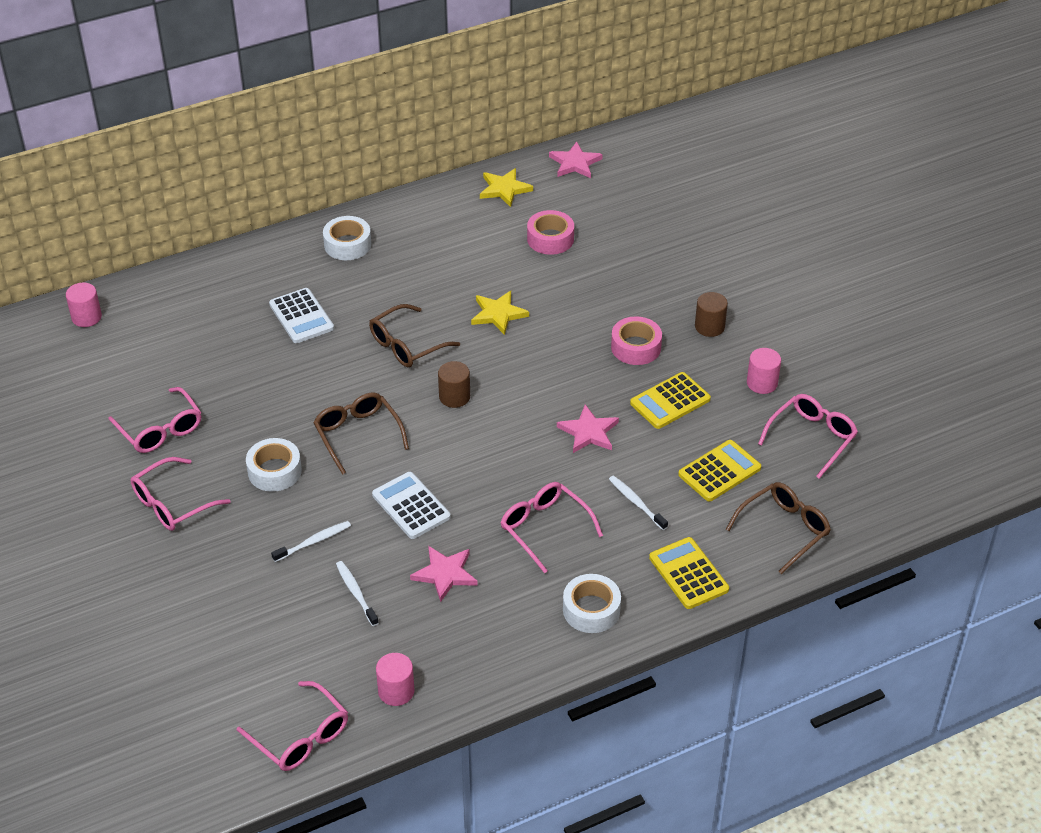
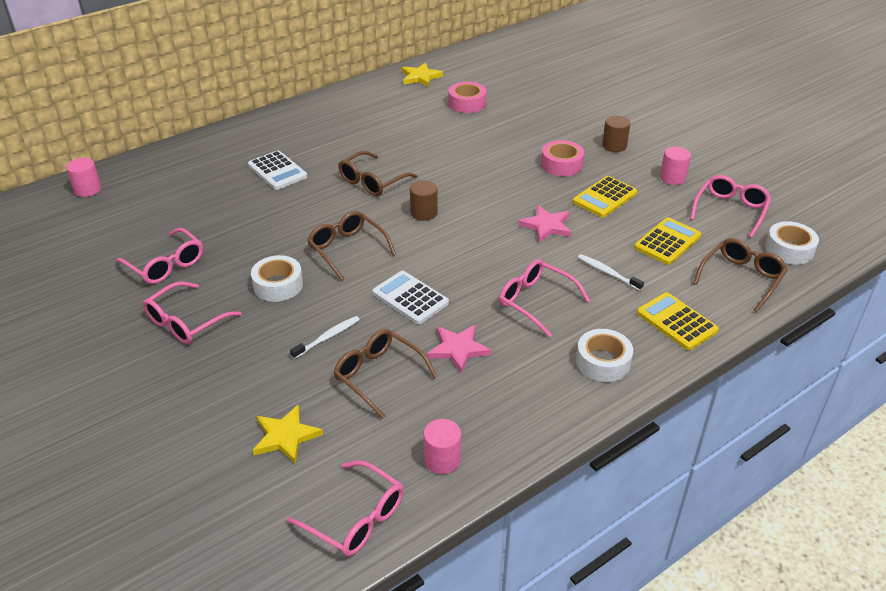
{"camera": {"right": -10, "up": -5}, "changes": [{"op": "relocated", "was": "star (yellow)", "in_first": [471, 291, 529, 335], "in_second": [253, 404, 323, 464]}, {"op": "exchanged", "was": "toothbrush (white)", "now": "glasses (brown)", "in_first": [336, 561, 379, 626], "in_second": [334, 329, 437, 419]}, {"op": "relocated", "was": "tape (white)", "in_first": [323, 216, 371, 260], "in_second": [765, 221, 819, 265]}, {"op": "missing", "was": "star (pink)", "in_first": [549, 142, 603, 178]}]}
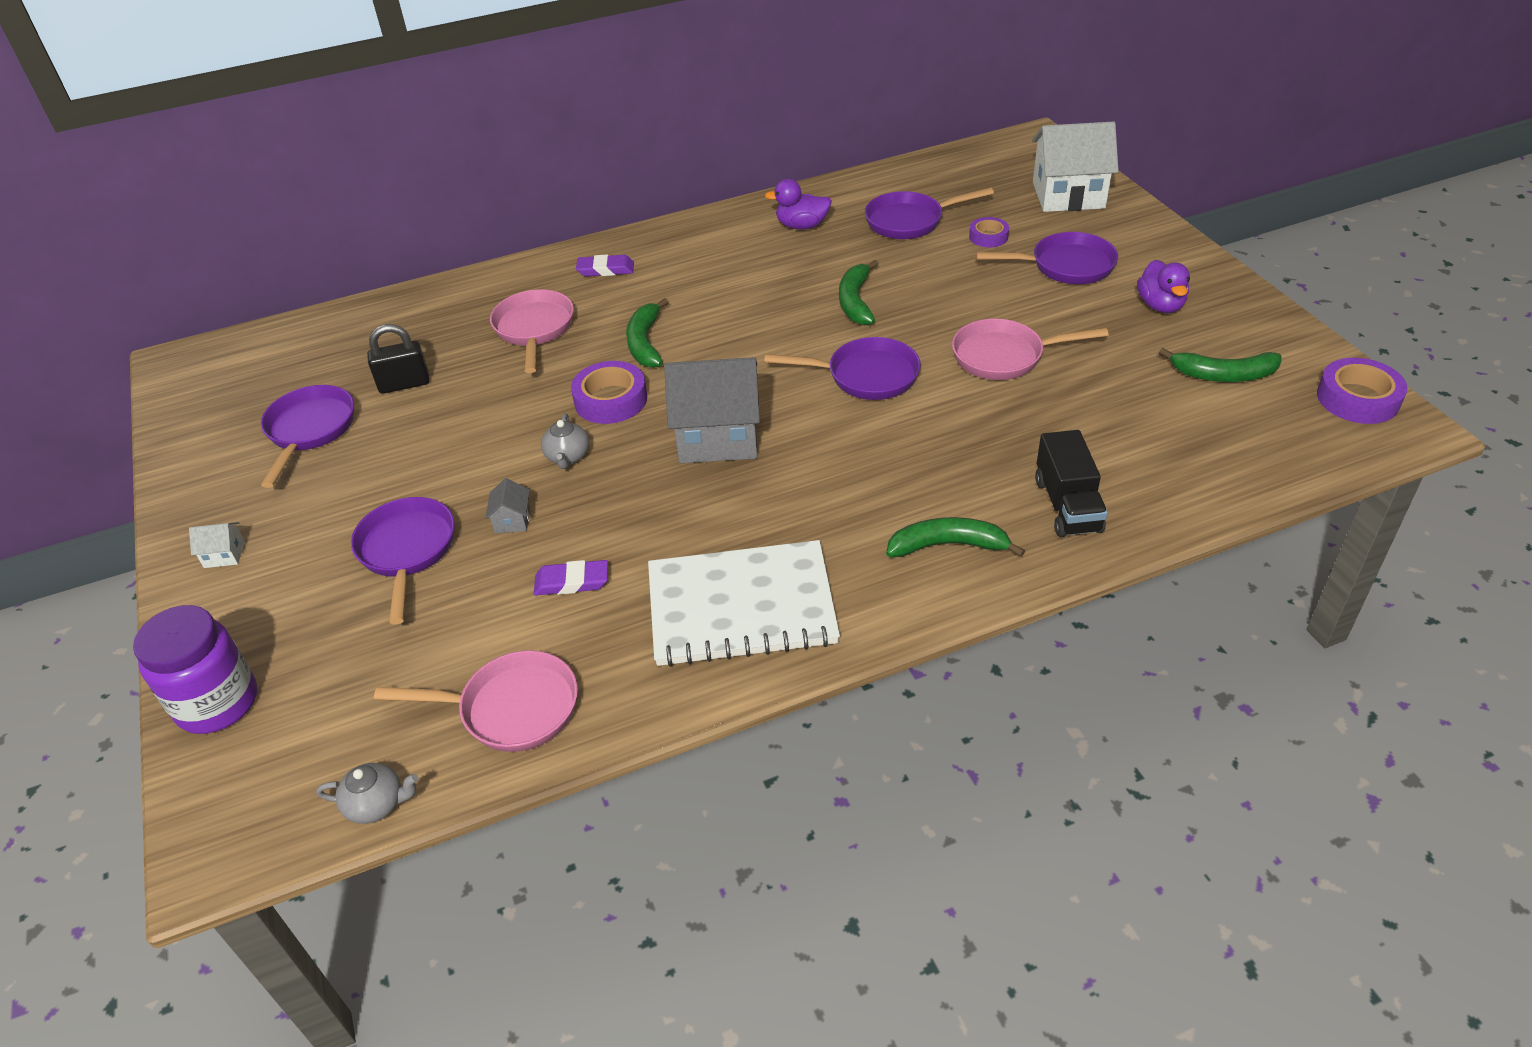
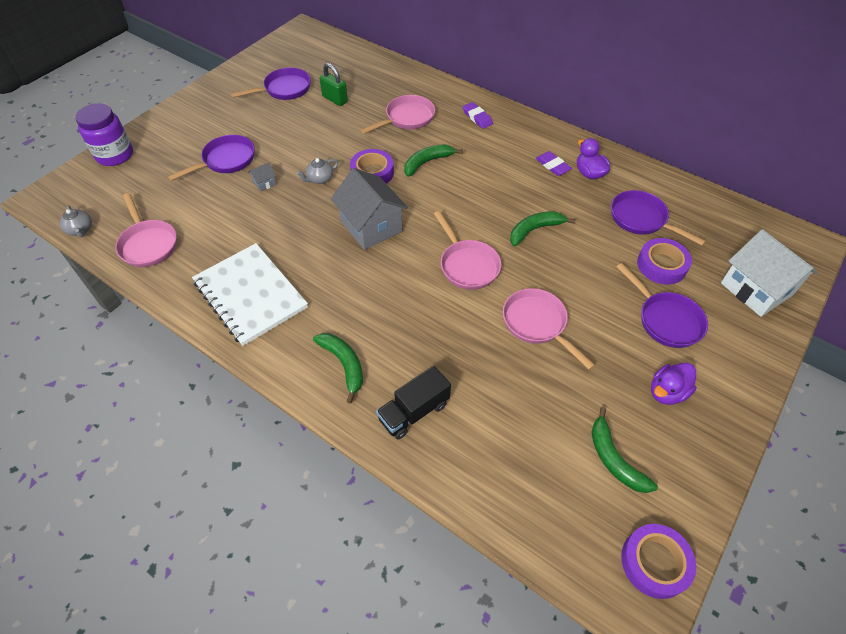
{"camera": {"right": 55, "up": 10}, "changes": [{"op": "colour", "was": "padlock (black)", "now": "padlock (green)", "in_first": [367, 324, 430, 394], "in_second": [319, 63, 348, 106]}, {"op": "colour", "was": "pan (purple)", "now": "pan (pink)", "in_first": [764, 337, 921, 400], "in_second": [434, 211, 501, 290]}, {"op": "relocated", "was": "eraser (purple)", "in_first": [534, 560, 608, 595], "in_second": [536, 151, 572, 176]}, {"op": "size", "was": "tape (purple)", "in_first": [969, 217, 1009, 248], "in_second": [637, 238, 692, 285], "ratio": 1.65}, {"op": "missing", "was": "house (white)", "in_first": [189, 522, 245, 568]}]}
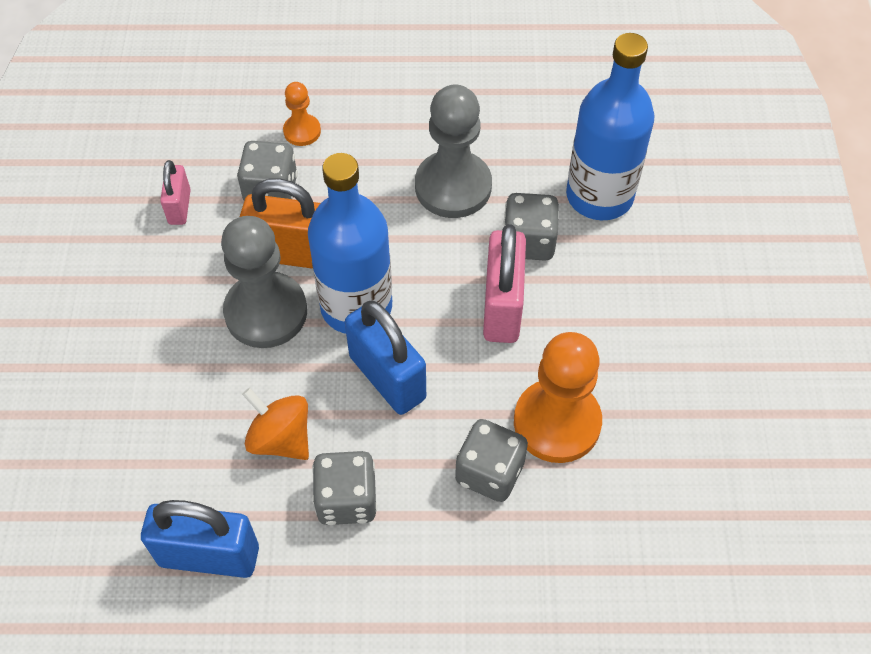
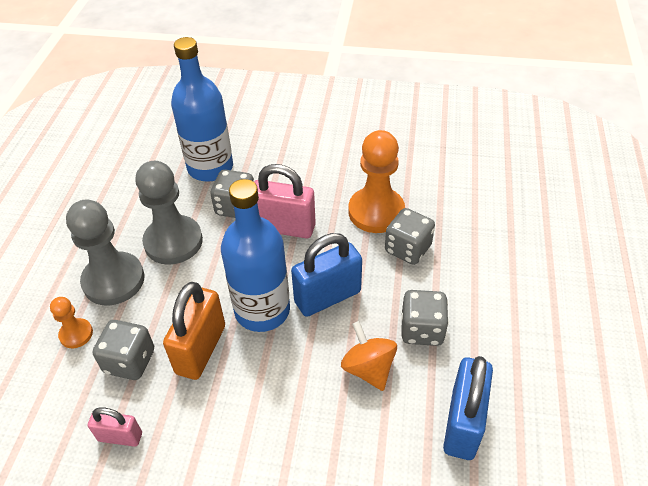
{"camera": {"right": -80, "up": -10}, "changes": [{"op": "relocated", "was": "pawn (grey)", "in_first": [221, 216, 307, 348], "in_second": [66, 199, 144, 306]}, {"op": "spun", "was": "spinning top (orange)", "in_first": [242, 388, 309, 460], "in_second": [341, 321, 397, 391], "clockwise": 105}]}
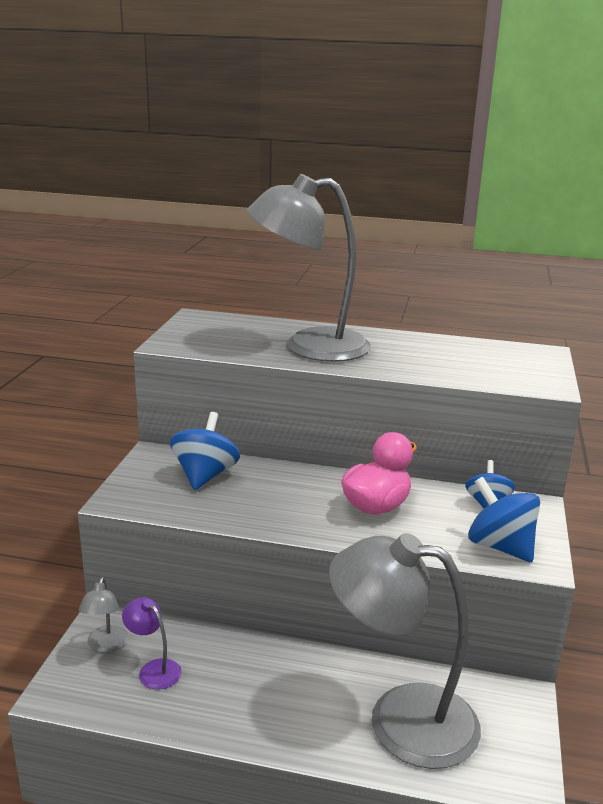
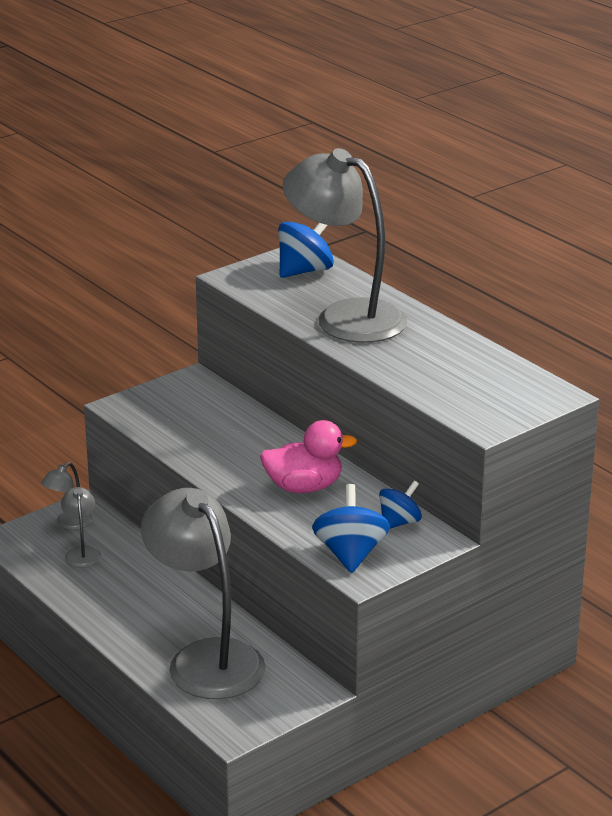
{"camera": {"right": 40, "up": 5}, "changes": [{"op": "colour", "was": "lamp (purple)", "now": "lamp (grey)", "in_first": [122, 597, 182, 690], "in_second": [61, 487, 101, 568]}, {"op": "relocated", "was": "spinning top (blue)", "in_first": [170, 412, 240, 490], "in_second": [278, 222, 334, 278]}]}
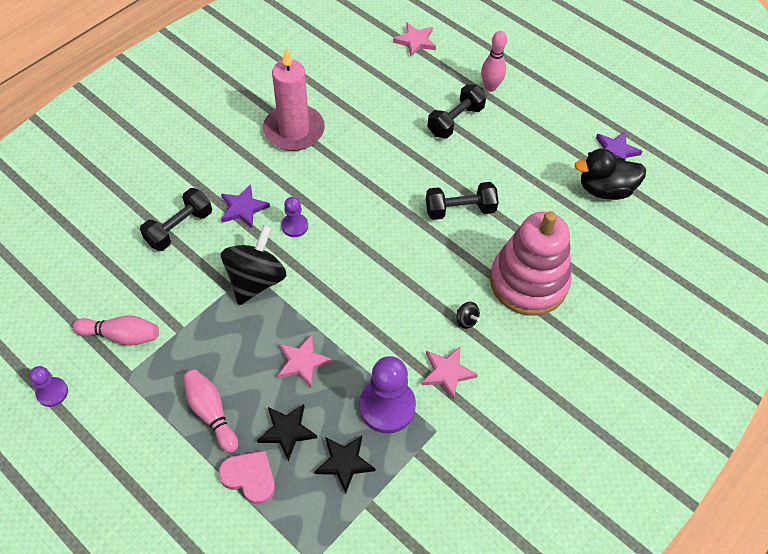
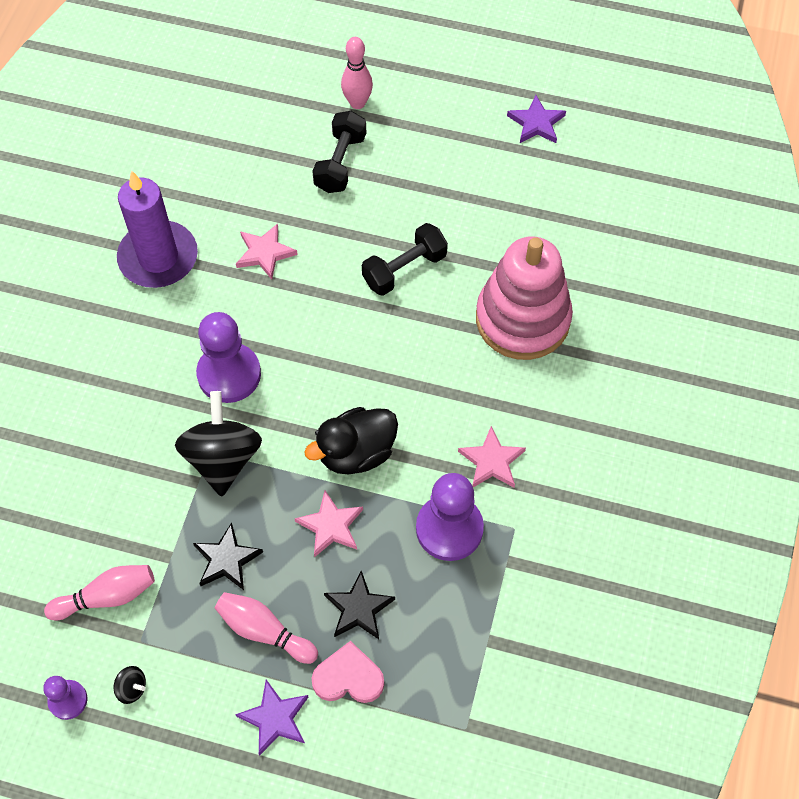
{"camera": {"right": -25, "up": 5}, "changes": [{"op": "relocated", "was": "spinning top (black)", "in_first": [457, 302, 480, 329], "in_second": [114, 666, 146, 704]}, {"op": "colour", "was": "candle (pink)", "now": "candle (purple)", "in_first": [263, 48, 325, 151], "in_second": [117, 170, 198, 288]}, {"op": "relocated", "was": "star (black)", "in_first": [314, 436, 375, 494], "in_second": [193, 522, 263, 590]}, {"op": "size", "was": "pawn (purple)", "in_first": [281, 197, 308, 237], "in_second": [196, 312, 261, 403], "ratio": 1.86}, {"op": "relocated", "was": "star (purple)", "in_first": [221, 184, 270, 228], "in_second": [235, 680, 308, 756]}, {"op": "relocated", "was": "star (pink)", "in_first": [393, 23, 436, 57], "in_second": [236, 223, 298, 280]}, {"op": "relocated", "was": "duck (black)", "in_first": [575, 149, 646, 200], "in_second": [304, 407, 398, 474]}, {"op": "missing", "was": "dumbbell (black)", "in_first": [140, 188, 212, 251]}]}
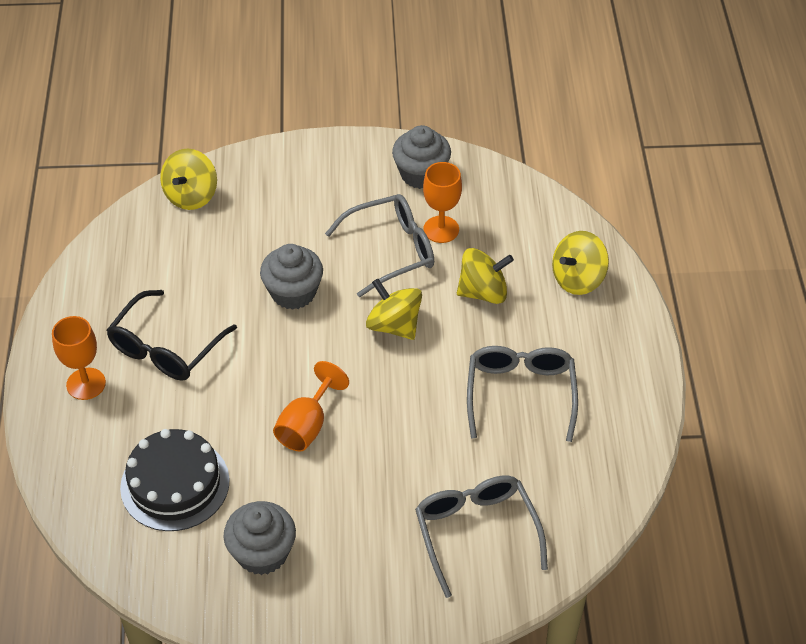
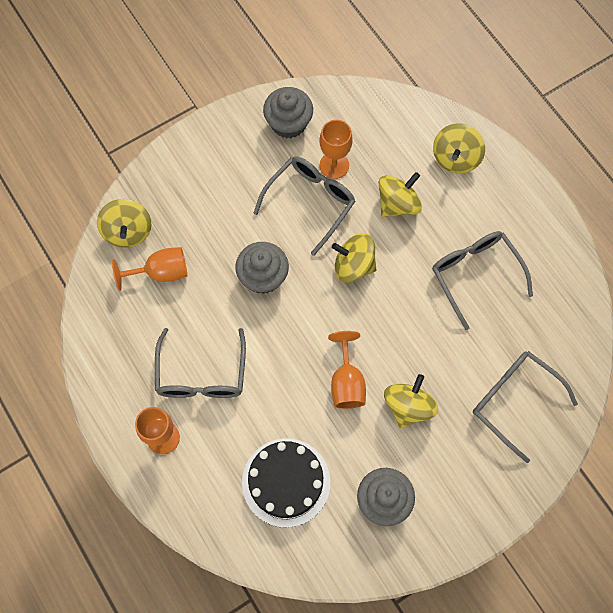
{"camera": {"right": -30, "up": 20}, "changes": [{"op": "appeared", "now": "goblet (orange)", "in_second": [112, 247, 187, 291]}, {"op": "colour", "was": "glasses (black)", "now": "glasses (grey)", "in_first": [106, 290, 237, 381], "in_second": [155, 328, 246, 398]}, {"op": "appeared", "now": "spinning top (yellow)", "in_second": [384, 374, 438, 428]}]}
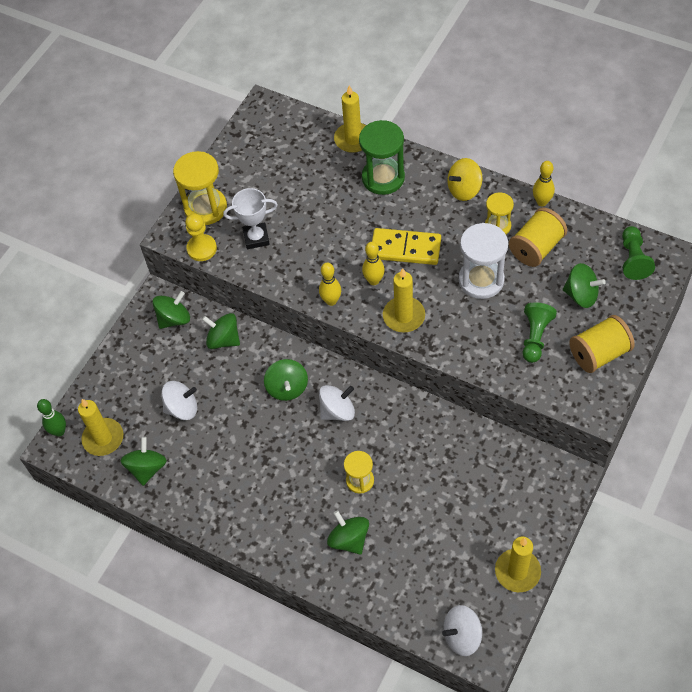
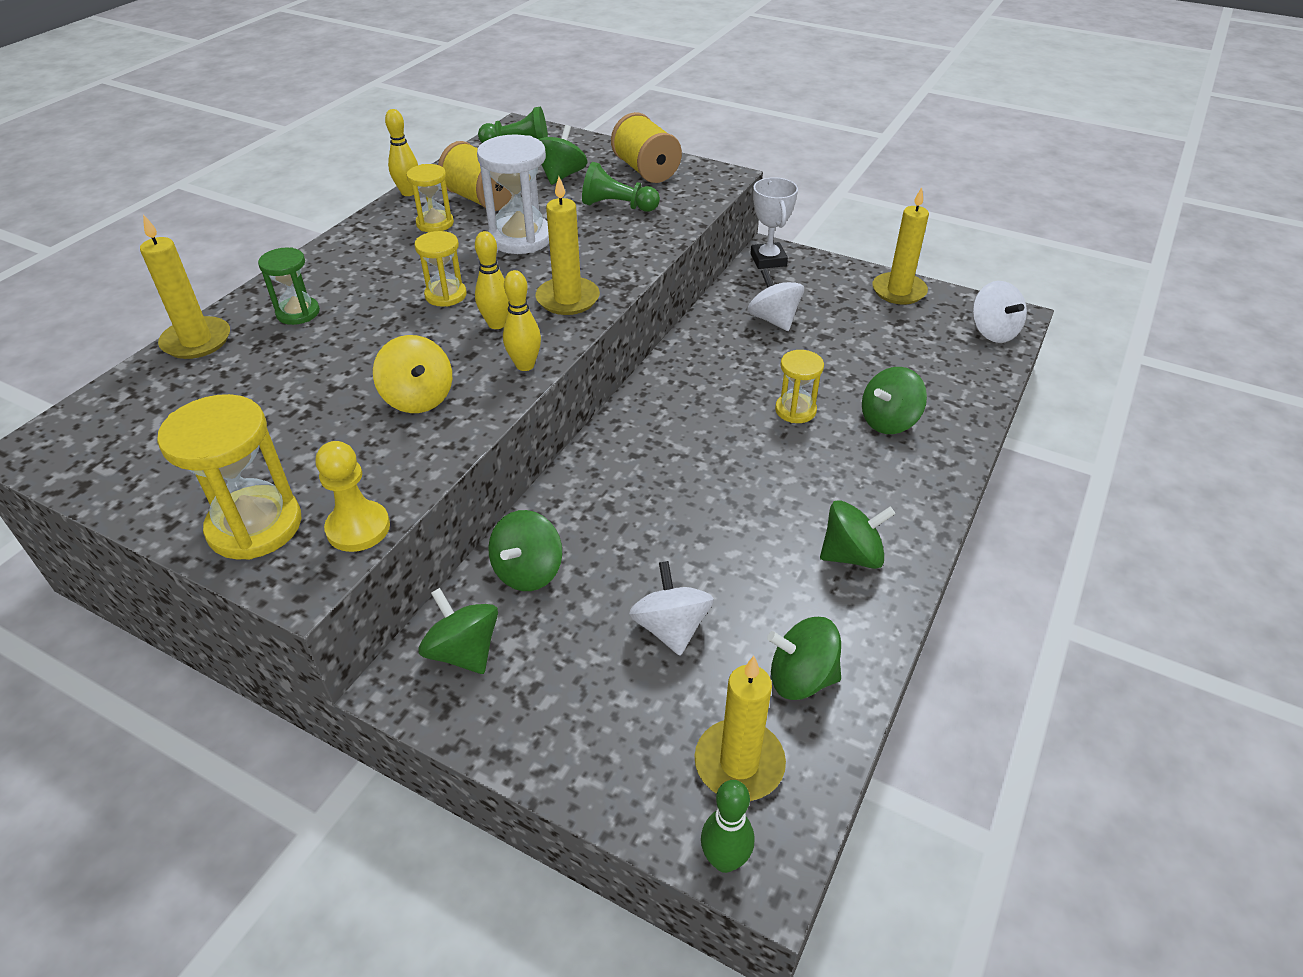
{"camera": {"right": -95, "up": -15}, "changes": [{"op": "size", "was": "hourglass (green)", "in_first": [359, 120, 405, 195], "in_second": [258, 247, 320, 325], "ratio": 0.6}, {"op": "relocated", "was": "spinning top (yellow)", "in_first": [447, 158, 482, 201], "in_second": [373, 335, 452, 413]}, {"op": "exchanged", "was": "domino (yellow)", "now": "hourglass (yellow)", "in_first": [372, 228, 441, 265], "in_second": [414, 231, 467, 307]}, {"op": "relocated", "was": "spinning top (white)", "in_first": [319, 385, 355, 421], "in_second": [747, 268, 804, 331]}, {"op": "relocated", "was": "trophy (white)", "in_first": [223, 188, 278, 249], "in_second": [750, 177, 798, 269]}, {"op": "relocated", "was": "spinning top (green)", "in_first": [264, 359, 308, 401], "in_second": [820, 500, 895, 569]}]}
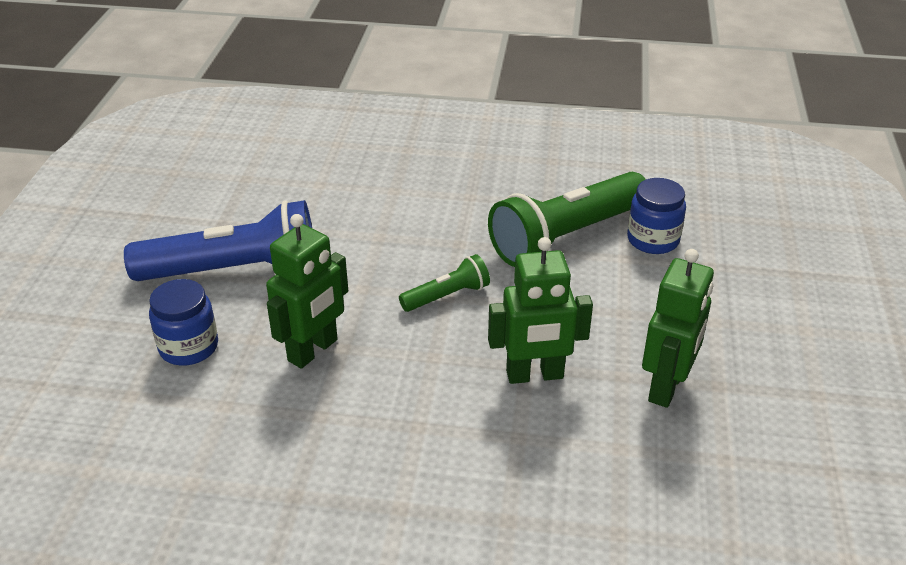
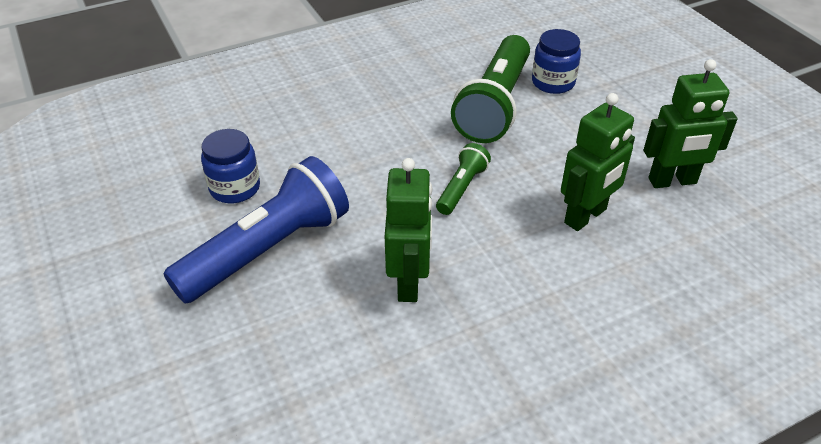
{"camera": {"right": -35, "up": 5}, "changes": [{"op": "relocated", "was": "jar (blue)", "in_first": [149, 279, 218, 366], "in_second": [201, 129, 260, 203]}, {"op": "spun", "was": "robot (green)", "in_first": [642, 249, 714, 408], "in_second": [644, 59, 738, 188], "clockwise": 90}]}
